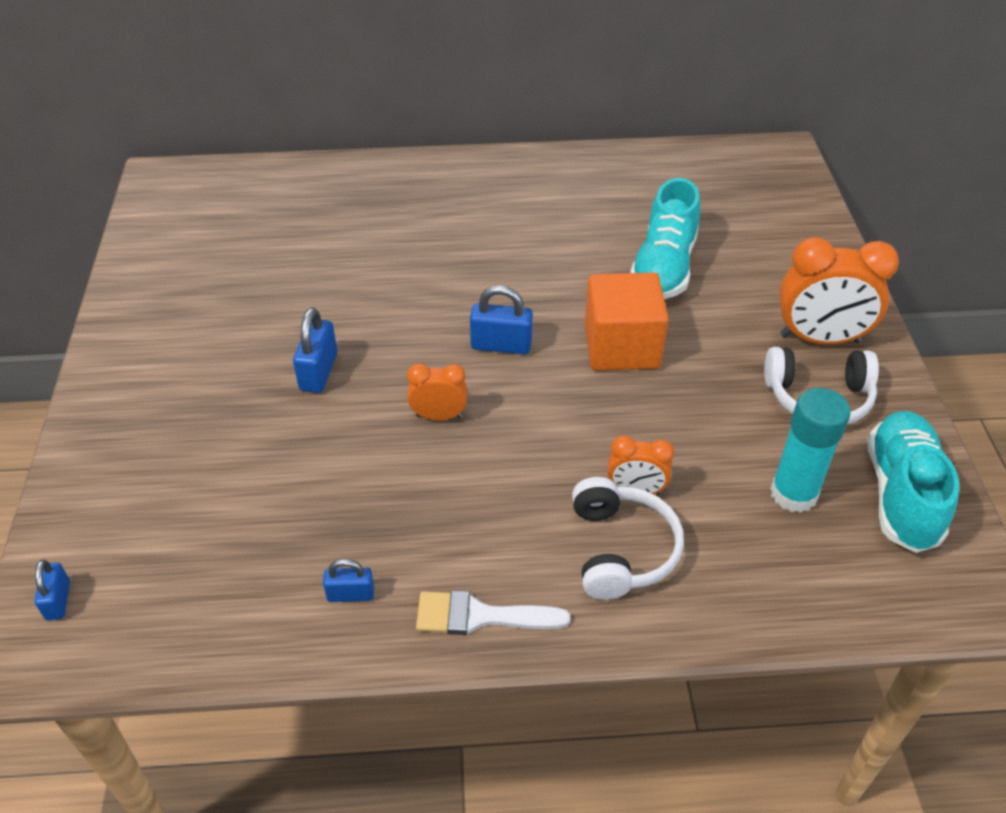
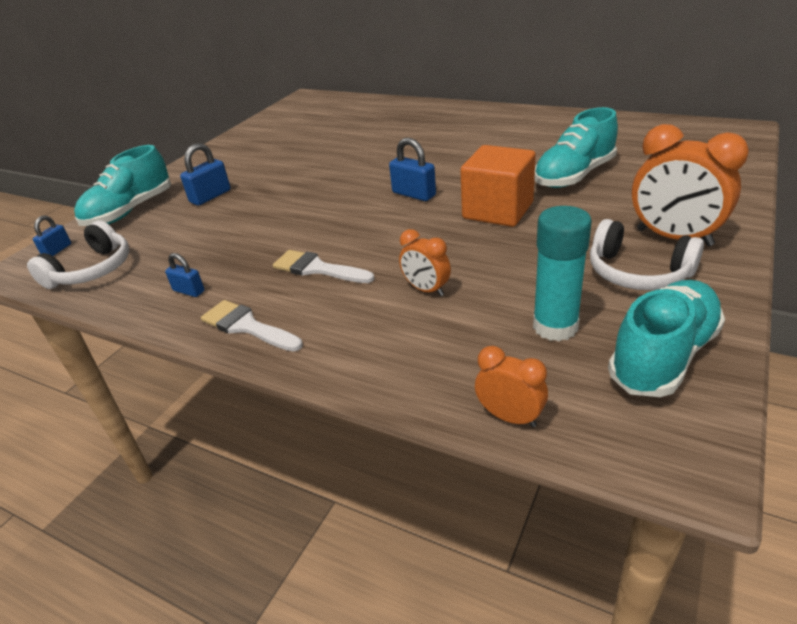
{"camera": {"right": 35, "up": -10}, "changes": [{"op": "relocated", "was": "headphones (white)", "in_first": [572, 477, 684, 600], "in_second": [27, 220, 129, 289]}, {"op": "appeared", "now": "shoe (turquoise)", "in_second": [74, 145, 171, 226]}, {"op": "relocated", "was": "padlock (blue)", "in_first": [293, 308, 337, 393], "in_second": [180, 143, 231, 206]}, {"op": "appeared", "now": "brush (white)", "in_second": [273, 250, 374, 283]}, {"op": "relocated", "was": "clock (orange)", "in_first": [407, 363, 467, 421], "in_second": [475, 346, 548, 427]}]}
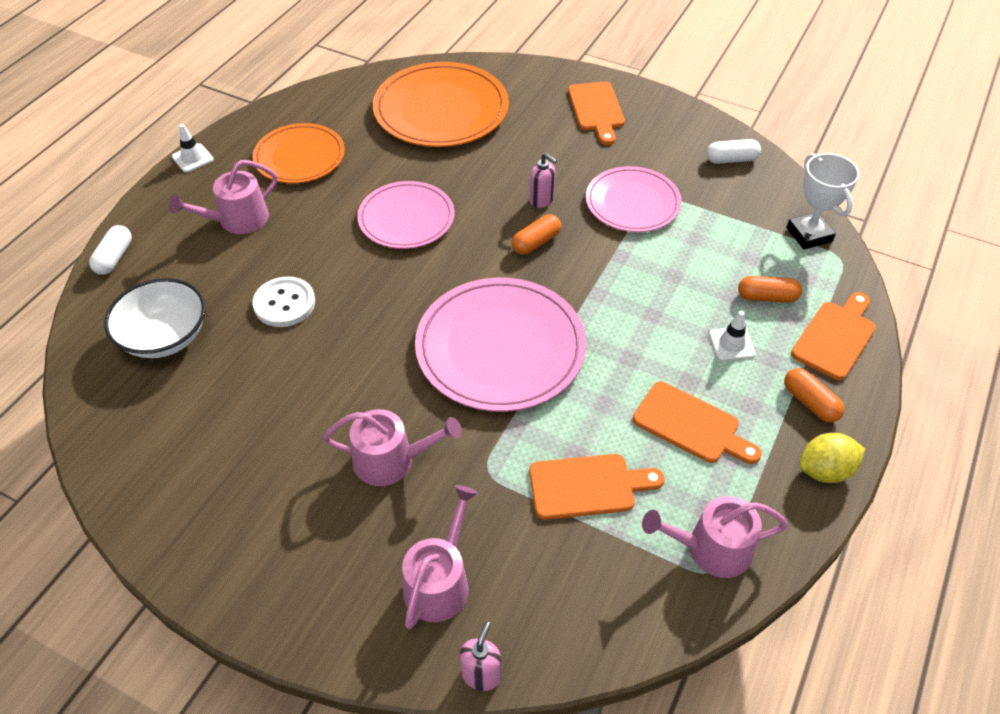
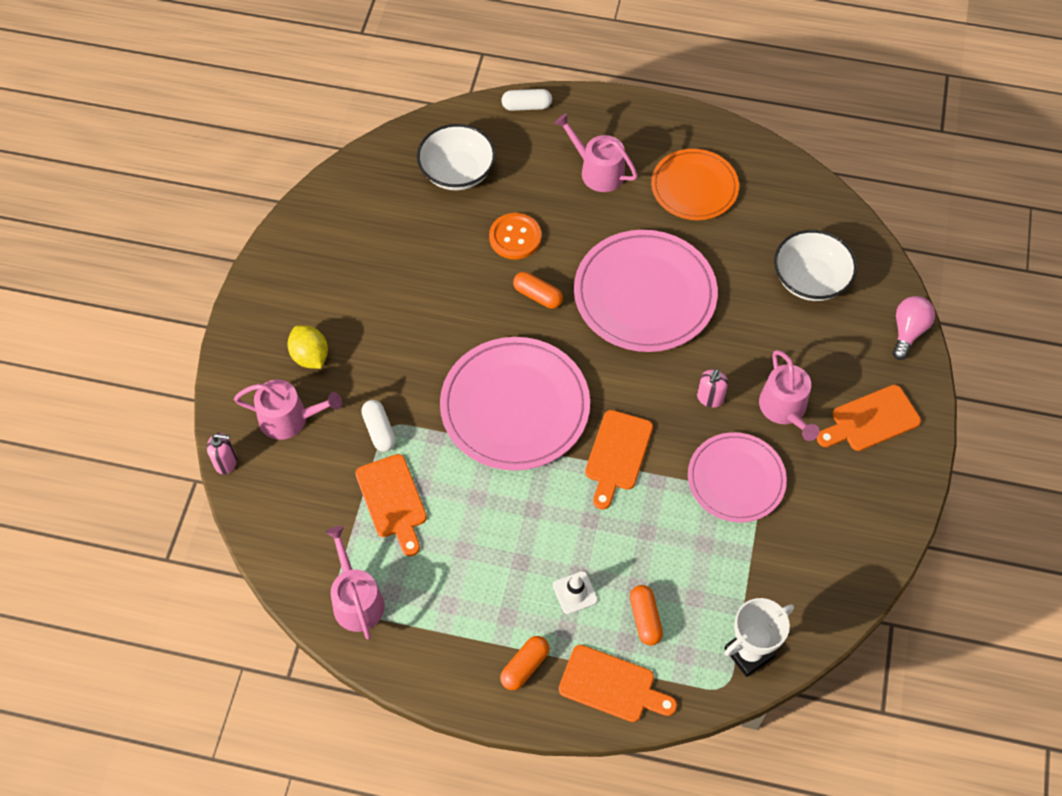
{"camera": {"right": 75, "up": 10}, "changes": [{"op": "relocated", "was": "lemon (yellow)", "in_first": [799, 433, 865, 483], "in_second": [287, 325, 328, 369]}, {"op": "relocated", "was": "capsule (white)", "in_first": [706, 139, 761, 164], "in_second": [361, 400, 396, 452]}, {"op": "colour", "was": "button (white)", "now": "button (orange)", "in_first": [252, 277, 315, 327], "in_second": [489, 213, 541, 260]}, {"op": "relocated", "was": "capsule (orange)", "in_first": [512, 214, 561, 255], "in_second": [513, 272, 563, 309]}, {"op": "size", "was": "plate (pink)", "in_first": [357, 181, 455, 249], "in_second": [574, 230, 718, 352], "ratio": 1.56}, {"op": "relocated", "was": "cutting board (orange)", "in_first": [633, 381, 762, 464], "in_second": [585, 410, 653, 510]}, {"op": "relocated", "was": "watering can (pink)", "in_first": [323, 409, 462, 486], "in_second": [759, 350, 819, 441]}, {"op": "exchanged", "was": "plate (orange)", "now": "bowl (white)", "in_first": [373, 62, 509, 147], "in_second": [774, 230, 857, 301]}, {"op": "appeared", "now": "light bulb (pink)", "in_second": [893, 296, 935, 360]}, {"op": "missing", "was": "traffic cone (white)", "in_first": [172, 124, 214, 172]}]}
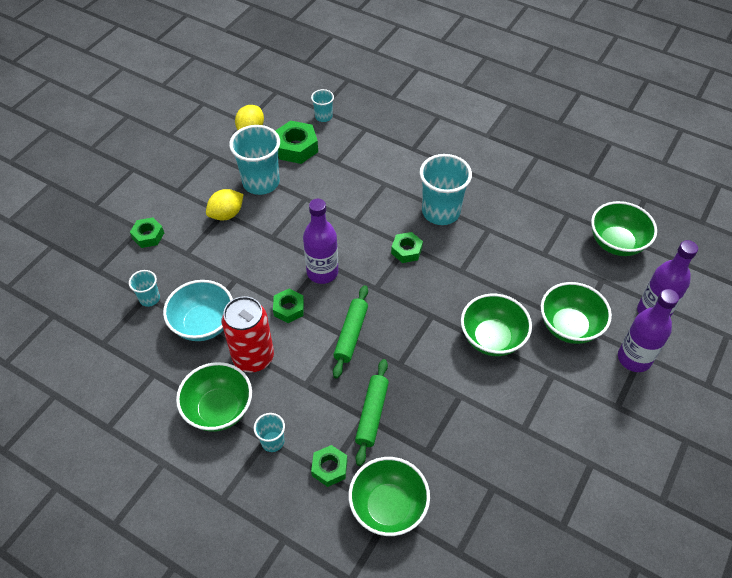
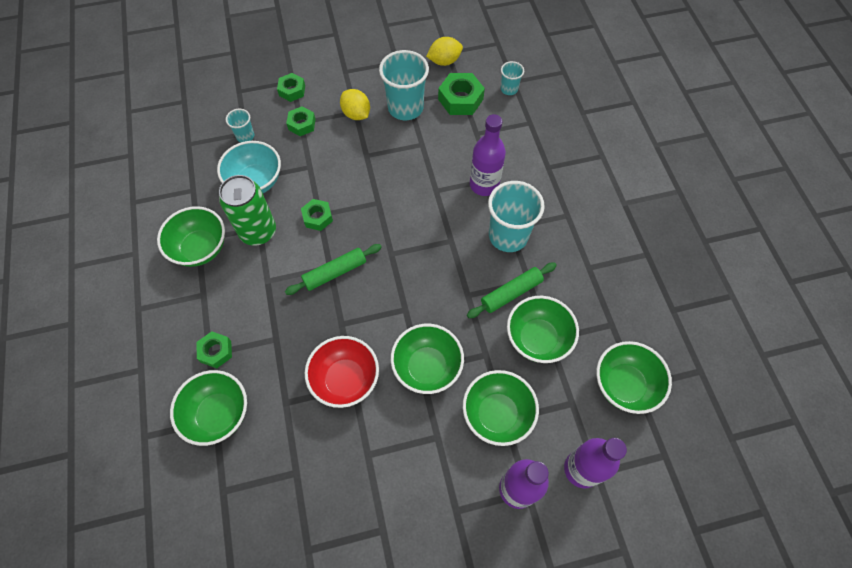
{"camera": {"right": 45, "up": 10}, "changes": [{"op": "colour", "was": "can (red)", "now": "can (green)", "in_first": [222, 296, 274, 372], "in_second": [219, 175, 276, 246]}, {"op": "relocated", "was": "nut (green)", "in_first": [391, 232, 423, 263], "in_second": [286, 106, 316, 136]}, {"op": "appeared", "now": "bowl (red)", "in_second": [305, 336, 379, 408]}, {"op": "spun", "was": "lemon (yellow)", "in_first": [206, 189, 244, 221], "in_second": [340, 89, 370, 120], "clockwise": 45}, {"op": "relocated", "was": "rolling pin (green)", "in_first": [355, 359, 389, 466], "in_second": [467, 262, 557, 318]}, {"op": "relocated", "was": "bottle (purple)", "in_first": [303, 199, 338, 284], "in_second": [470, 114, 506, 196]}, {"op": "appeared", "now": "bowl (green)", "in_second": [507, 296, 579, 363]}, {"op": "missing", "was": "cup (turquoise)", "in_first": [254, 413, 285, 452]}]}
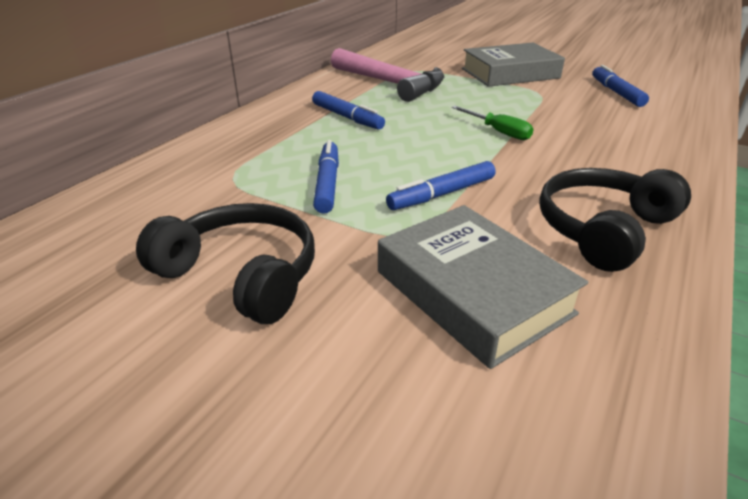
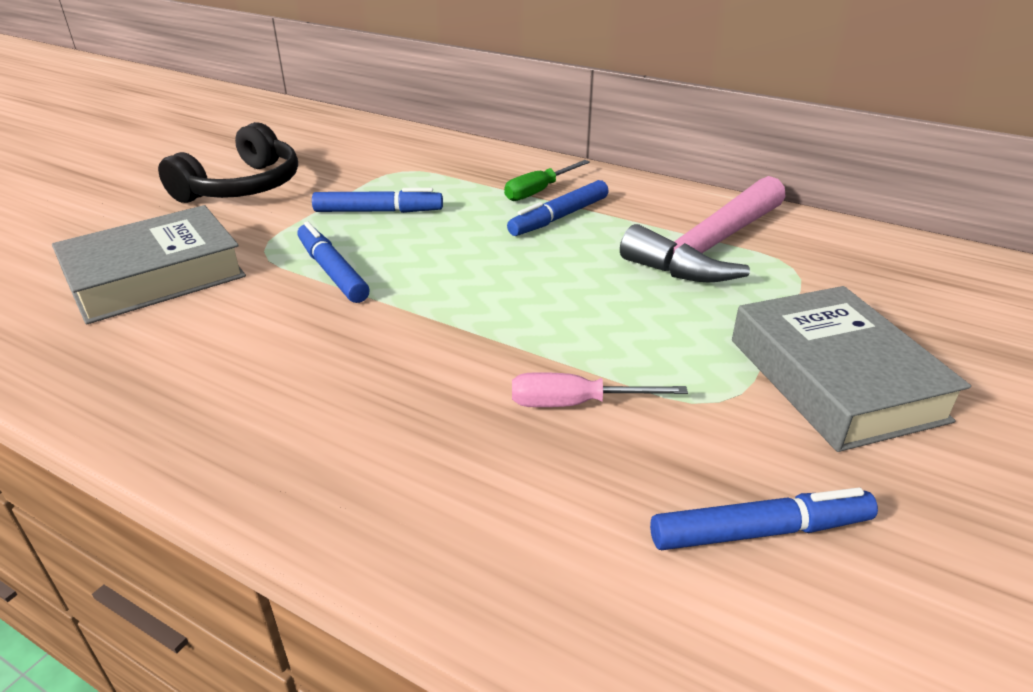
{"camera": {"right": 90, "up": 0}, "changes": [{"op": "relocated", "was": "screwdriver (green)", "in_first": [452, 106, 534, 140], "in_second": [504, 160, 590, 201]}, {"op": "appeared", "now": "screwdriver (pink)", "in_second": [512, 372, 688, 407]}, {"op": "missing", "was": "headphones (black)", "in_first": [539, 168, 691, 272]}]}
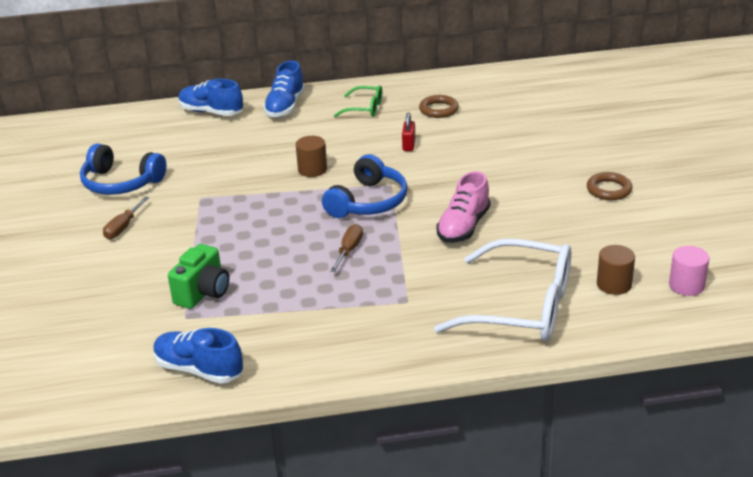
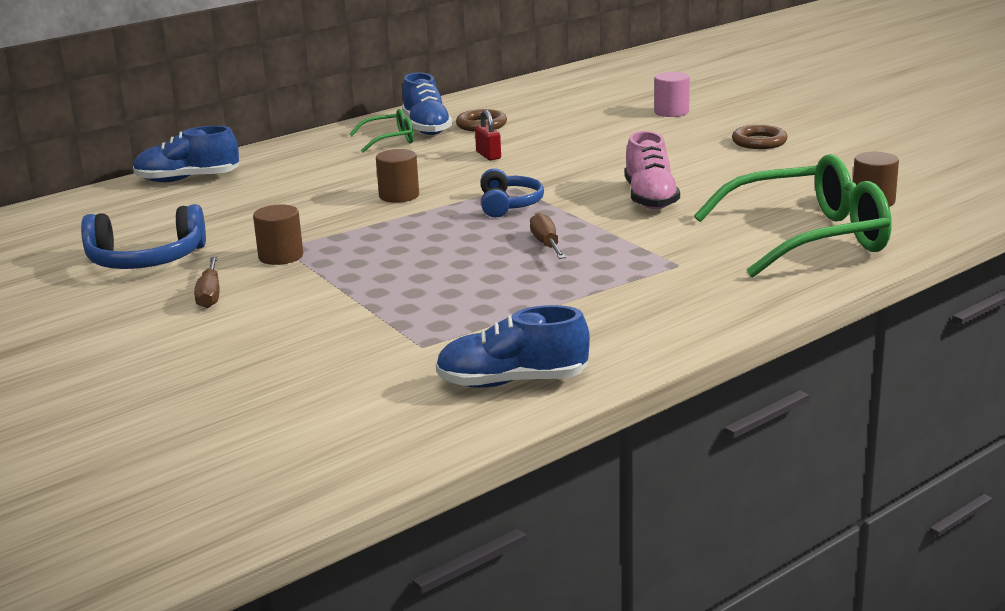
{"camera": {"right": -30, "up": -10}, "changes": [{"op": "appeared", "now": "cylinder (brown)", "in_second": [253, 205, 303, 265]}, {"op": "relocated", "was": "shoe (blue)", "in_first": [263, 61, 305, 117], "in_second": [402, 72, 453, 135]}, {"op": "size", "was": "headphones (blue)", "in_first": [322, 154, 408, 218], "in_second": [481, 168, 544, 217], "ratio": 0.66}, {"op": "relocated", "was": "cylinder (pink)", "in_first": [669, 246, 709, 296], "in_second": [654, 72, 690, 117]}, {"op": "colour", "was": "glasses (white)", "now": "glasses (green)", "in_first": [434, 239, 571, 341], "in_second": [694, 154, 892, 278]}, {"op": "missing", "was": "camera (green)", "in_first": [168, 244, 229, 309]}]}
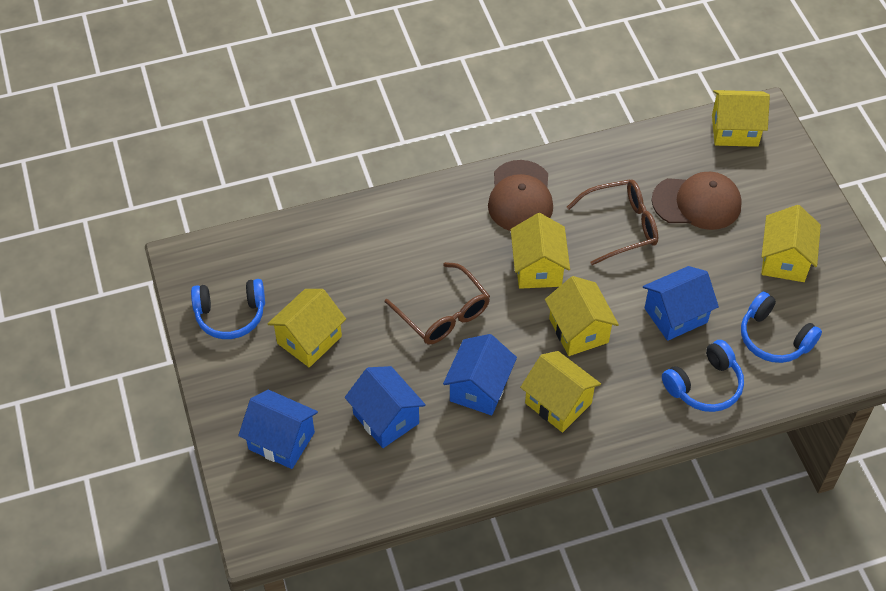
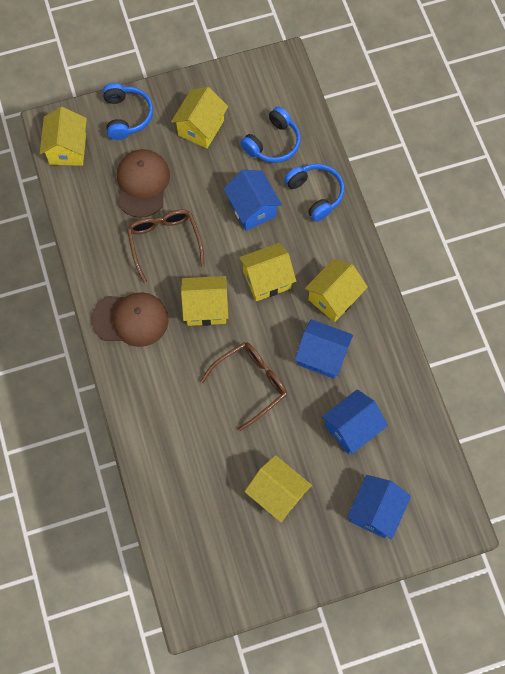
{"camera": {"right": -90, "up": 15}, "changes": [{"op": "relocated", "was": "headphones (blue)", "in_first": [191, 279, 265, 339], "in_second": [103, 83, 153, 140]}, {"op": "spun", "was": "house (yellow)", "in_first": [761, 205, 821, 282], "in_second": [171, 87, 228, 148], "clockwise": -75}]}
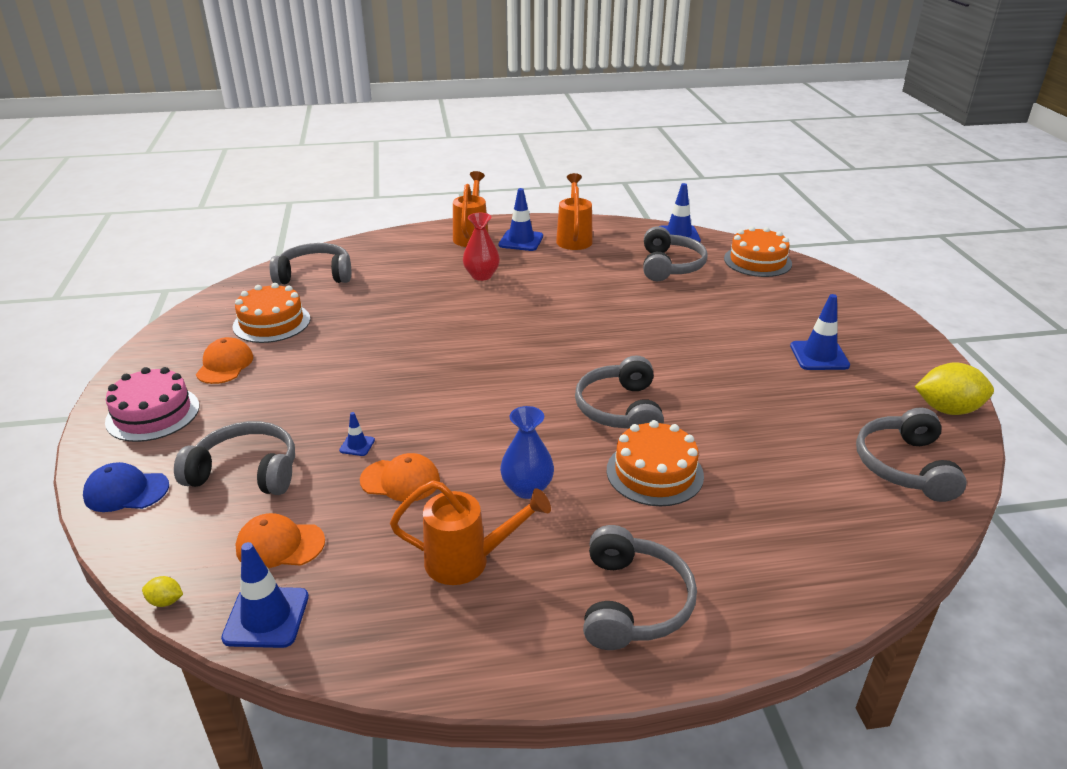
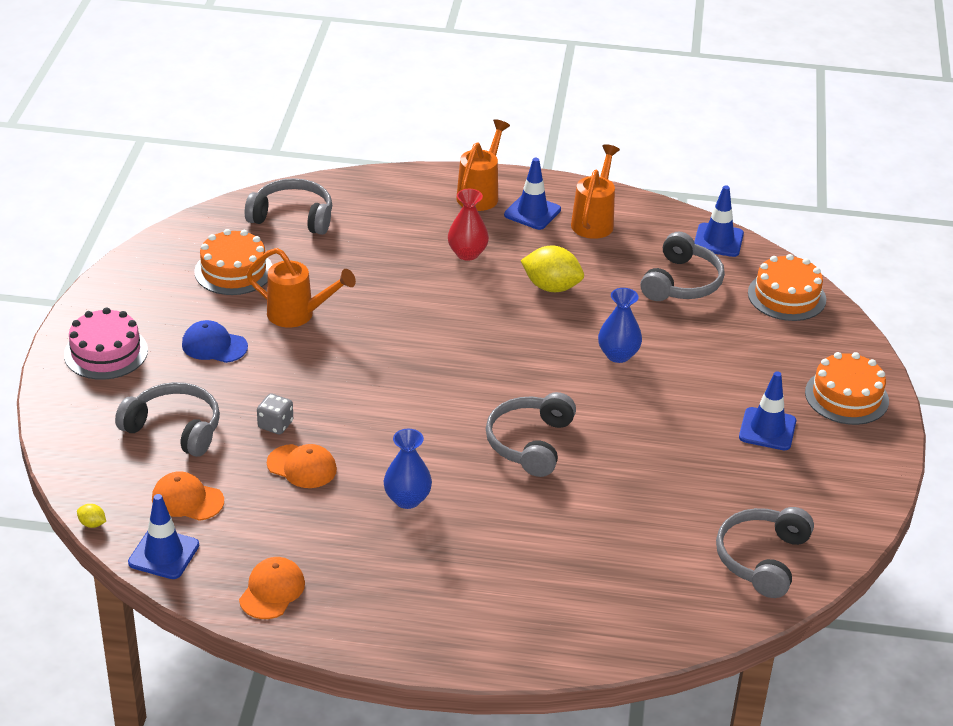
{"camera": {"right": 15, "up": 5}, "changes": [{"op": "relocated", "was": "cap (blue)", "in_first": [83, 462, 169, 512], "in_second": [182, 320, 248, 363]}, {"op": "relocated", "was": "cap (orange)", "in_first": [196, 337, 253, 384], "in_second": [239, 557, 305, 619]}, {"op": "relocated", "was": "watering can (orange)", "in_first": [390, 480, 551, 585], "in_second": [247, 248, 356, 327]}, {"op": "exchanged", "was": "traffic cone (blue)", "now": "dice (grey)", "in_first": [339, 412, 375, 456], "in_second": [257, 393, 293, 435]}, {"op": "relocated", "was": "lemon (yellow)", "in_first": [915, 362, 994, 415], "in_second": [521, 246, 584, 292]}, {"op": "appeared", "now": "vase (blue)", "in_second": [598, 288, 642, 363]}, {"op": "relocated", "was": "cake (orange)", "in_first": [607, 420, 704, 506], "in_second": [805, 352, 889, 425]}, {"op": "missing", "was": "headphones (grey)", "in_first": [583, 525, 697, 650]}]}
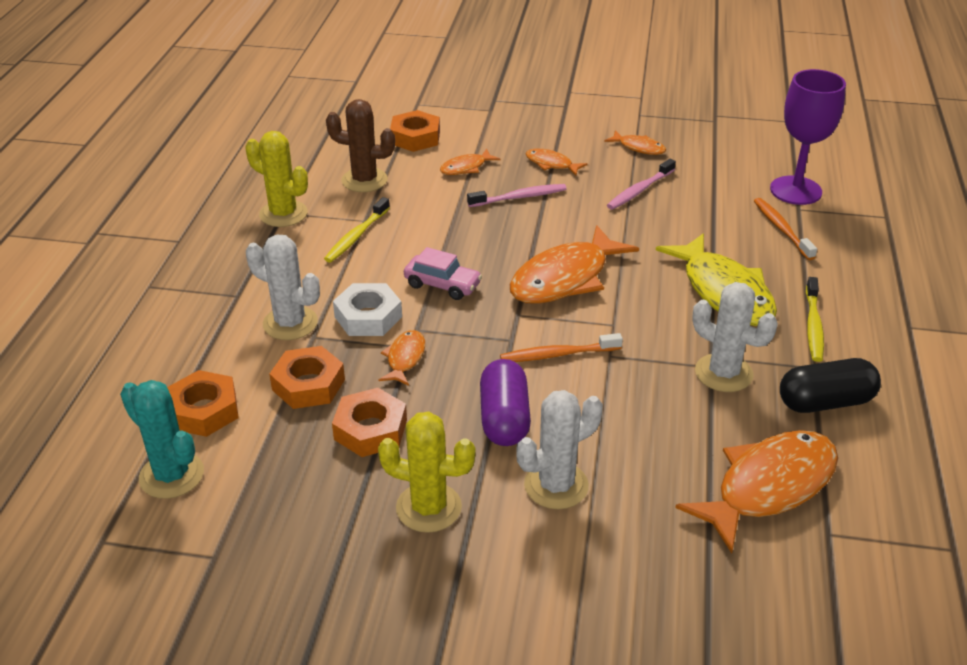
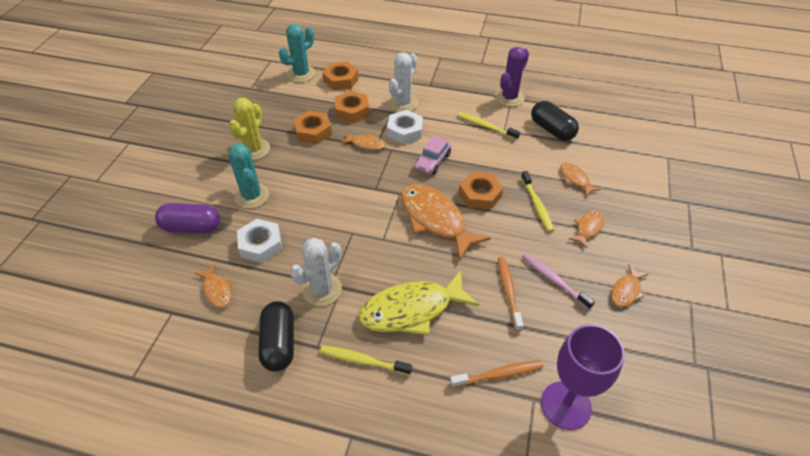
{"camera": {"right": 95, "up": 10}, "changes": [{"op": "relocated", "was": "capsule (purple)", "in_first": [480, 359, 531, 446], "in_second": [155, 203, 220, 233]}, {"op": "size", "was": "fish (orange)", "in_first": [675, 430, 838, 553], "in_second": [195, 264, 232, 308], "ratio": 0.48}, {"op": "colour", "was": "cactus (white)", "now": "cactus (turquoise)", "in_first": [516, 390, 603, 509], "in_second": [228, 144, 269, 209]}, {"op": "appeared", "now": "nut (white)", "in_second": [237, 219, 282, 263]}, {"op": "relocated", "was": "nut (orange)", "in_first": [390, 110, 440, 152], "in_second": [459, 172, 503, 210]}, {"op": "colour", "was": "cactus (yellow)", "now": "cactus (purple)", "in_first": [245, 131, 308, 227], "in_second": [495, 47, 529, 107]}, {"op": "relocated", "was": "toothbrush (orange)", "in_first": [500, 333, 623, 362], "in_second": [498, 257, 524, 331]}, {"op": "colour", "was": "toothbrush (pink)", "now": "toothbrush (yellow)", "in_first": [467, 184, 567, 207], "in_second": [521, 171, 554, 232]}, {"op": "exchanged", "was": "cactus (brown)", "now": "capsule (black)", "in_first": [326, 99, 395, 192], "in_second": [531, 101, 579, 141]}]}
